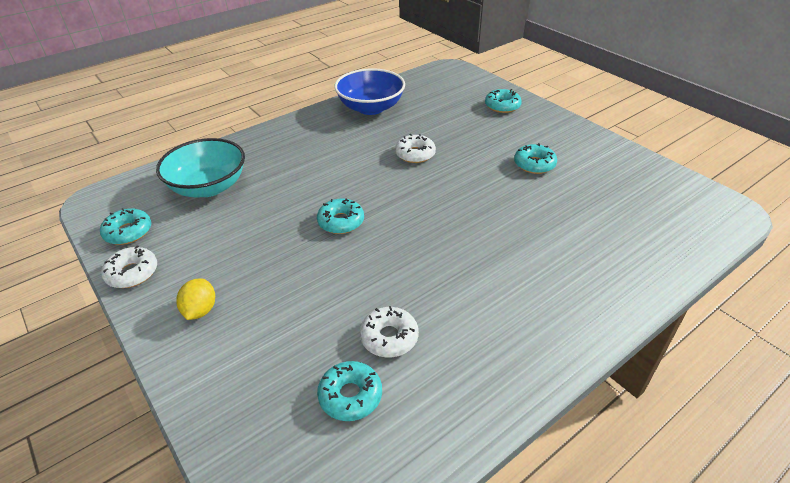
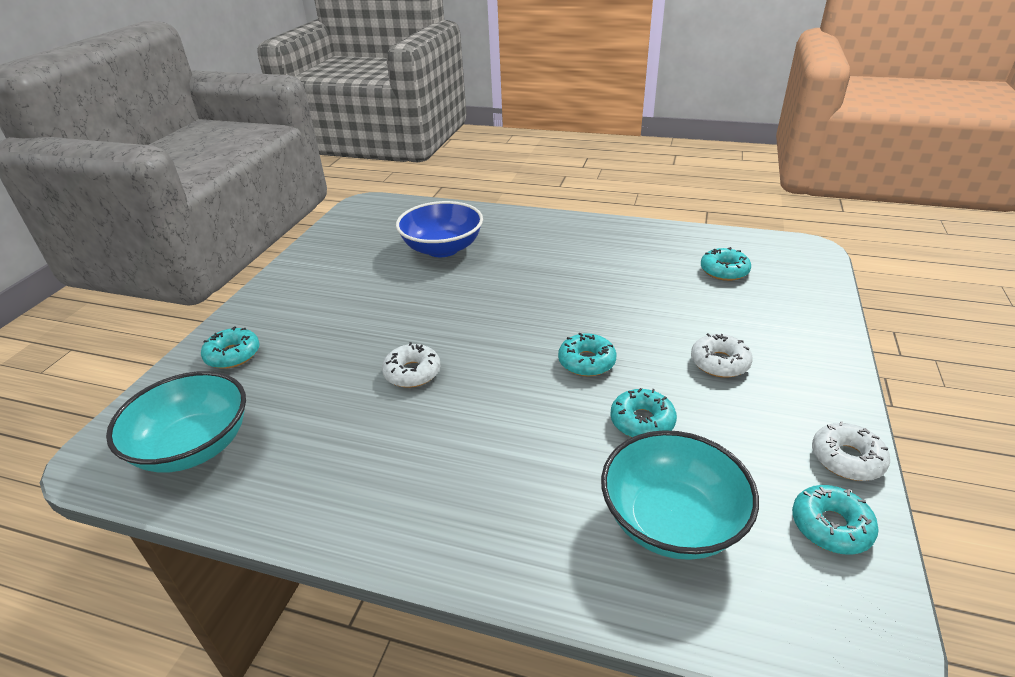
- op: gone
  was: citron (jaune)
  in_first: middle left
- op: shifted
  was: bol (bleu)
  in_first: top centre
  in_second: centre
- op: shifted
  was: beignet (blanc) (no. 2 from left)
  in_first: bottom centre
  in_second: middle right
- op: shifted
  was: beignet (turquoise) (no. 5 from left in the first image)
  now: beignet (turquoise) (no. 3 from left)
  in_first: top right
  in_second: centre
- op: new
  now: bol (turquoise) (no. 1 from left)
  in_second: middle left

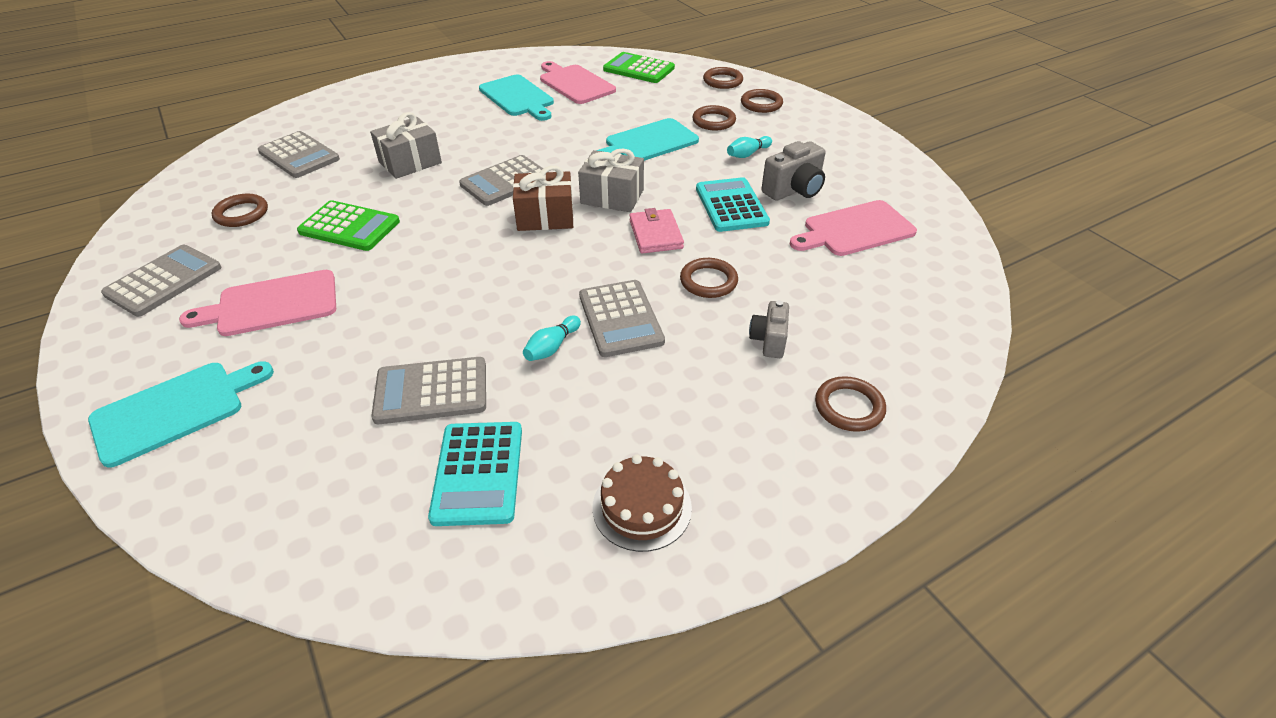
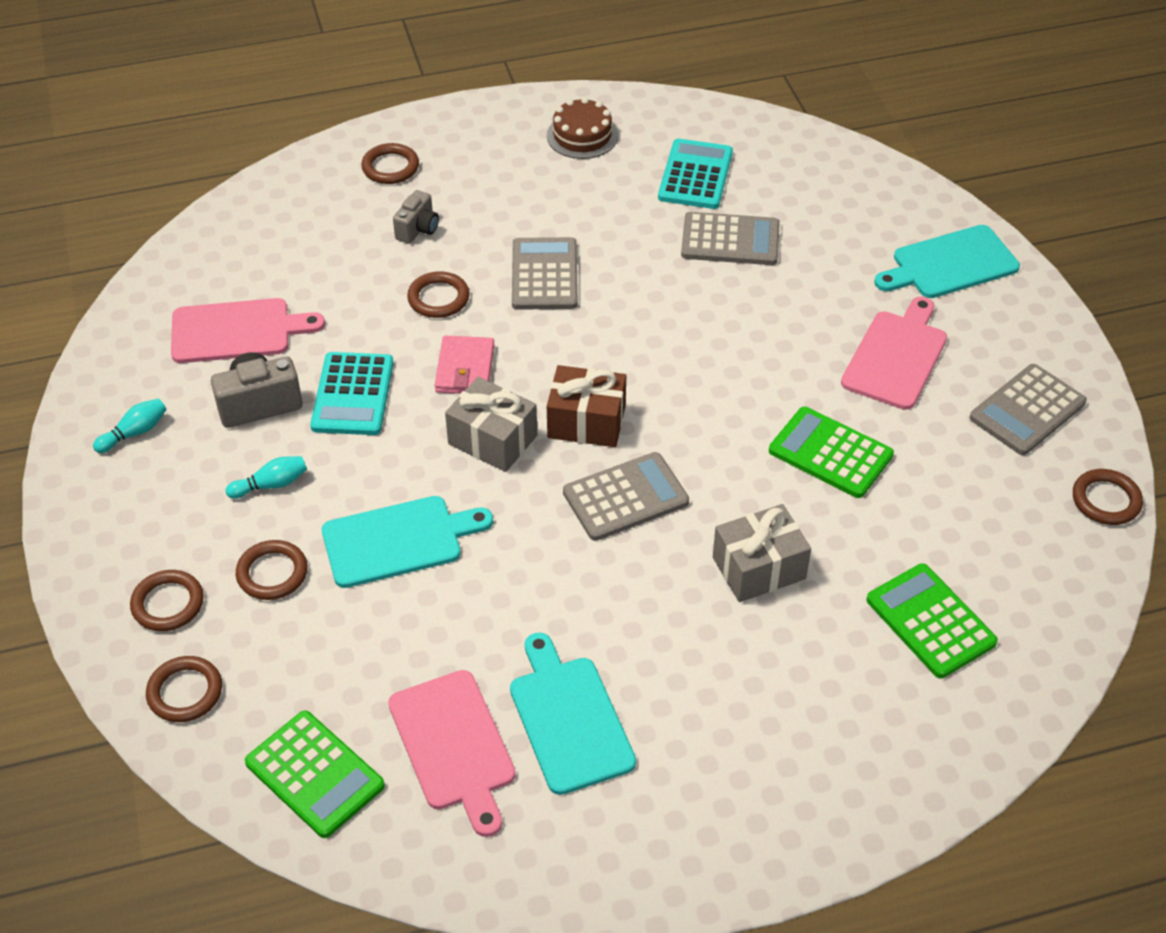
- op: rotated
  was: planche à découper (rose) (no. 1 from left in the first image)
  in_first: middle left
  in_second: middle right
  clockwise: -60
- op: shifted
  was: anneau (marron) (no. 1 from left in the first image)
  now: anneau (marron) (no. 6 from left)
  in_first: top left
  in_second: middle right
- op: repainted
  was: calculatrice (gris) (no. 2 from left)
  now: calculatrice (vert) (no. 3 from left)
  in_first: top left
  in_second: middle right
- op: shifted
  was: quille (turquoise) (no. 1 from left)
  in_first: centre
  in_second: middle left

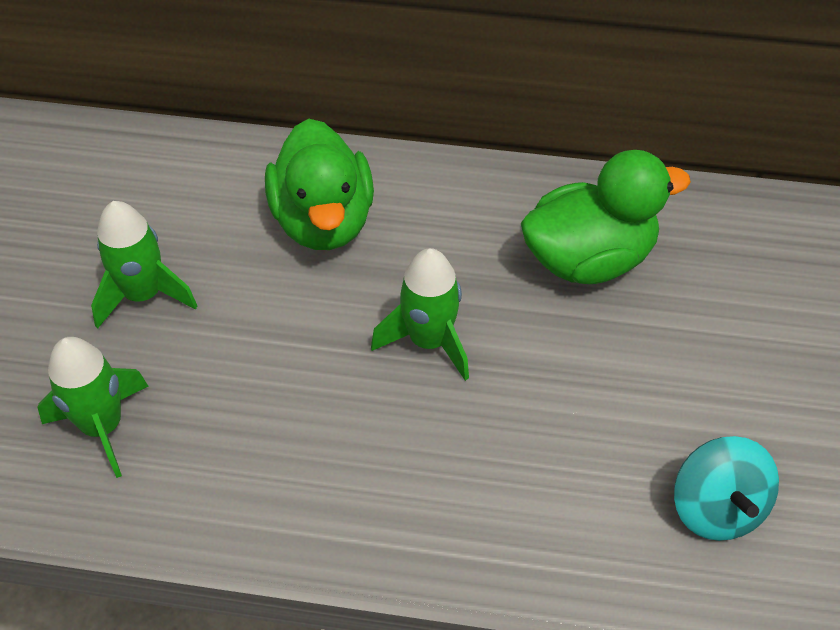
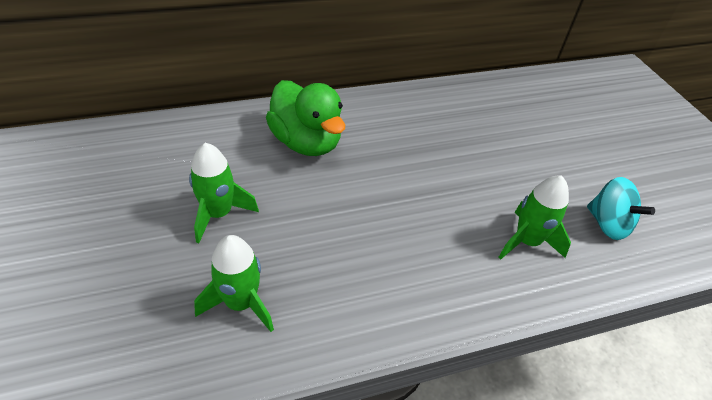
- op: shifted
  was: fusée (vert) (no. 3 from left)
  in_first: centre
  in_second: middle right
- op: gone
  was: canard (vert) (no. 2 from left)
  in_first: middle right

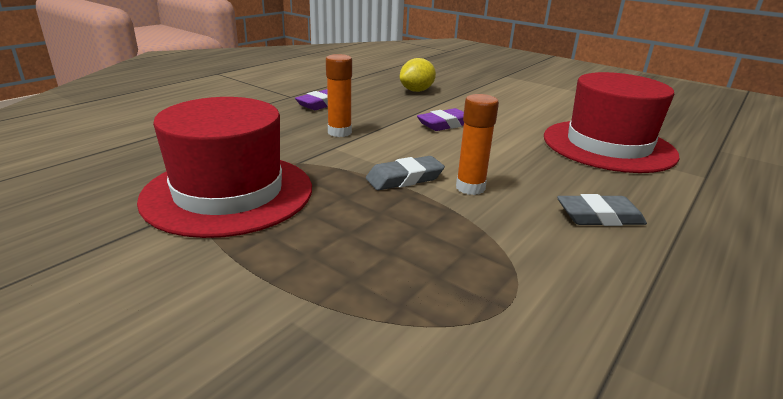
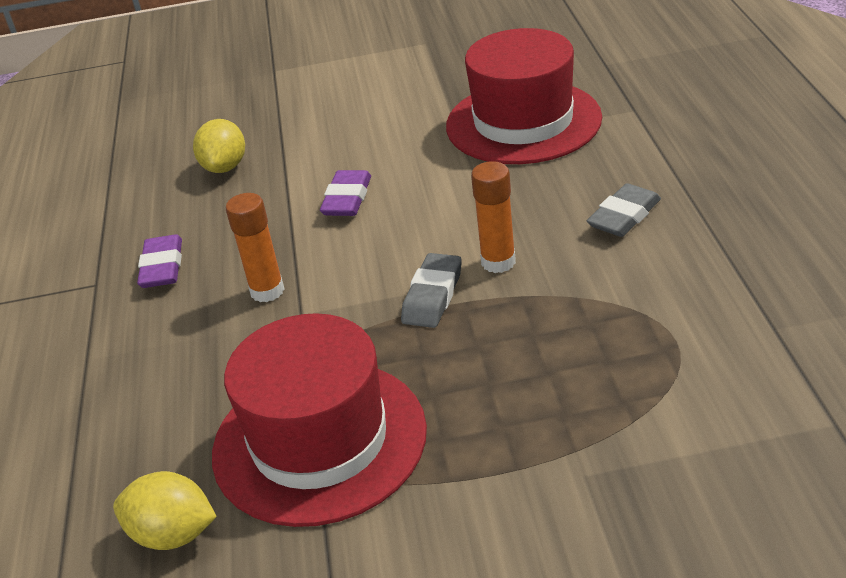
- op: new
  now: citron (jaune) (no. 1 from left)
  in_second: bottom left

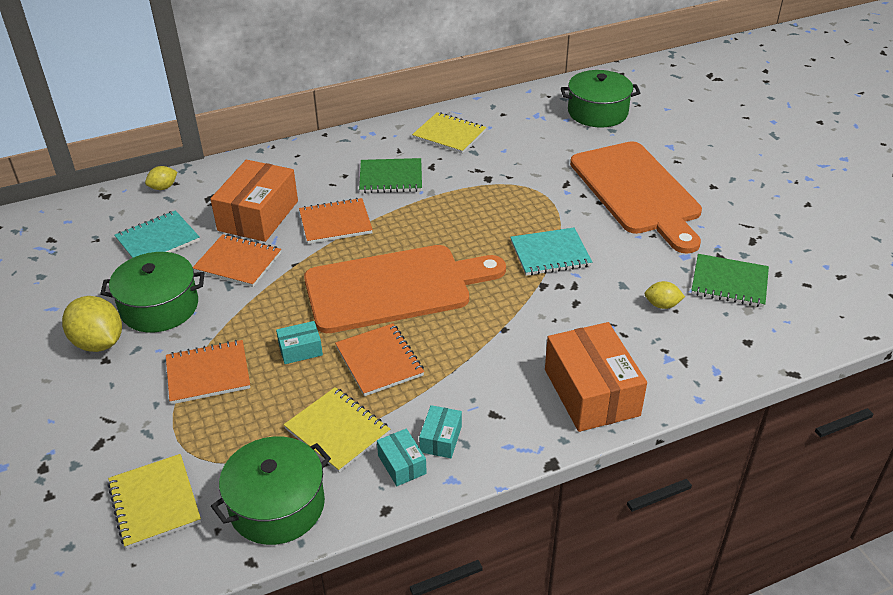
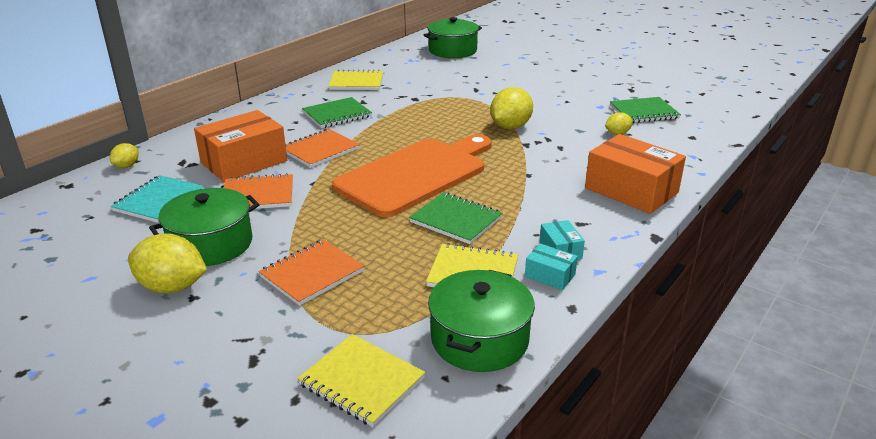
- op: rotated
  was: boîte (orange) (no. 1 from left)
  in_first: middle left
  in_second: top left
  clockwise: 60
- op: gone
  was: boîte (turquoise) (no. 1 from left)
  in_first: centre
- op: repainted
  was: carnet (orange) (no. 4 from left)
  now: carnet (vert) (no. 2 from left)
  in_first: centre
  in_second: centre
- op: swapped
  was: carnet (turquoise) (no. 2 from left)
  now: citron (jaune) (no. 3 from left)
  in_first: centre
  in_second: top centre
- op: gone
  was: planche à découper (orange) (no. 2 from left)
  in_first: top right

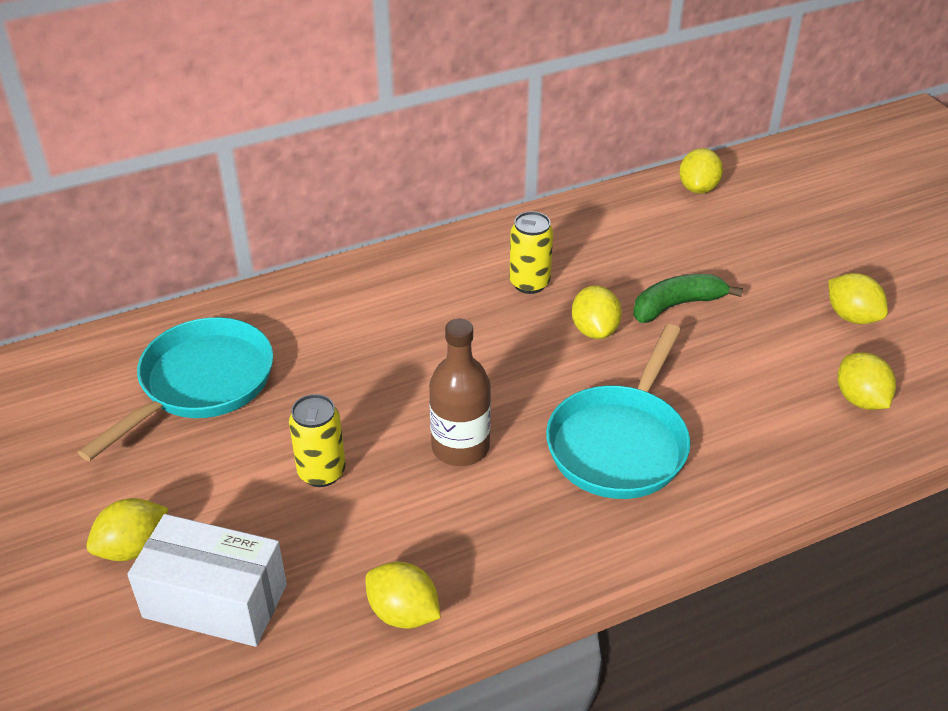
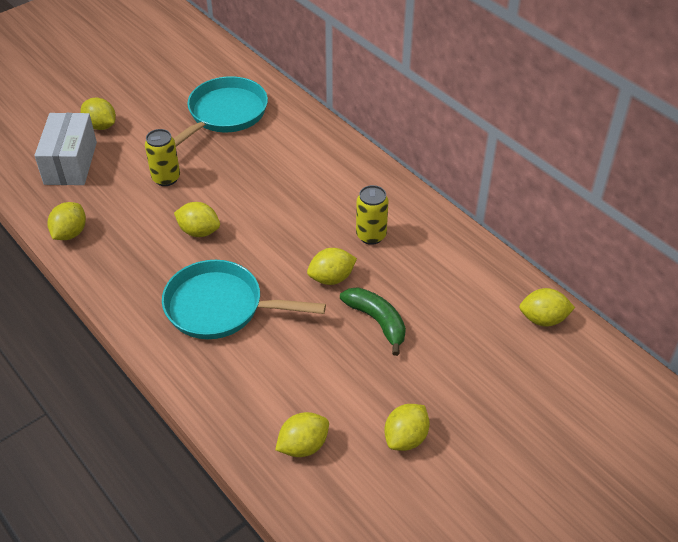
- op: rotated
  was: poêle (turquoise) (no. 1 from left)
  in_first: middle left
  in_second: top left
  clockwise: -75
- op: swapped
  was: bouteille (marron)
  now: citron (jaune) (no. 3 from left)
  in_first: centre
  in_second: middle left

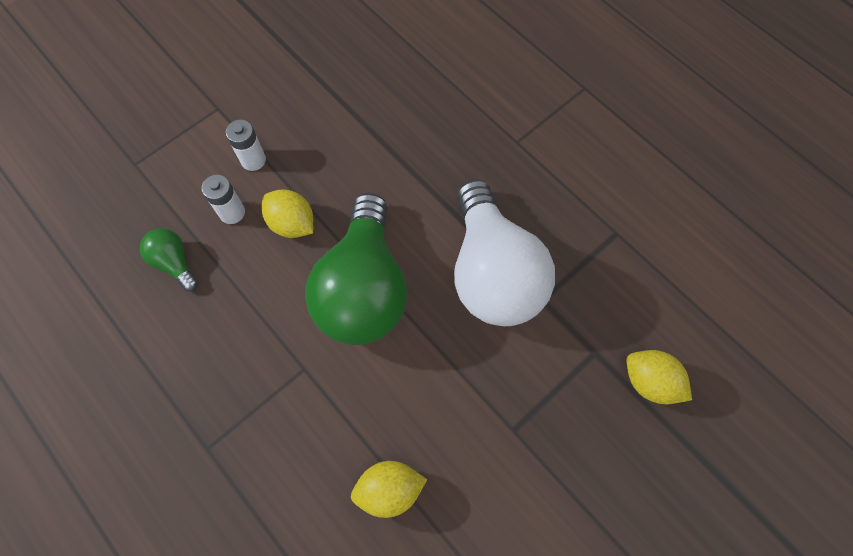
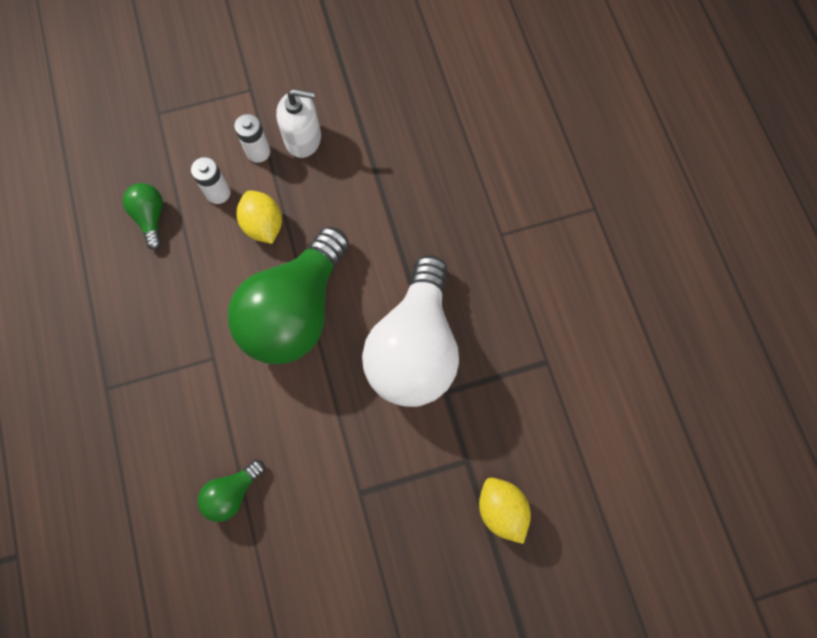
- op: swapped
  was: citron (jaune) (no. 2 from left)
  now: ampoule (vert) (no. 2 from left)
  in_first: bottom centre
  in_second: bottom left
- op: new
  now: distributeur de savon (blanc)
  in_second: top centre

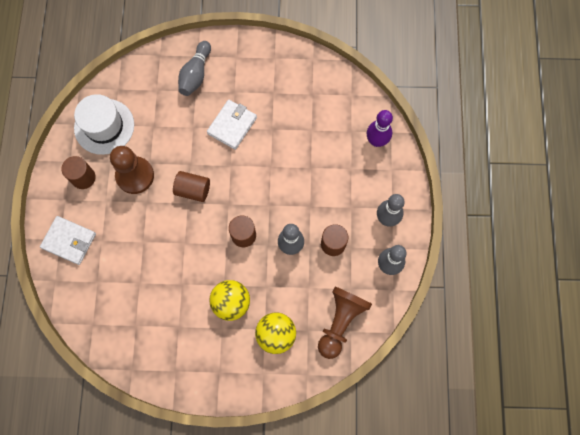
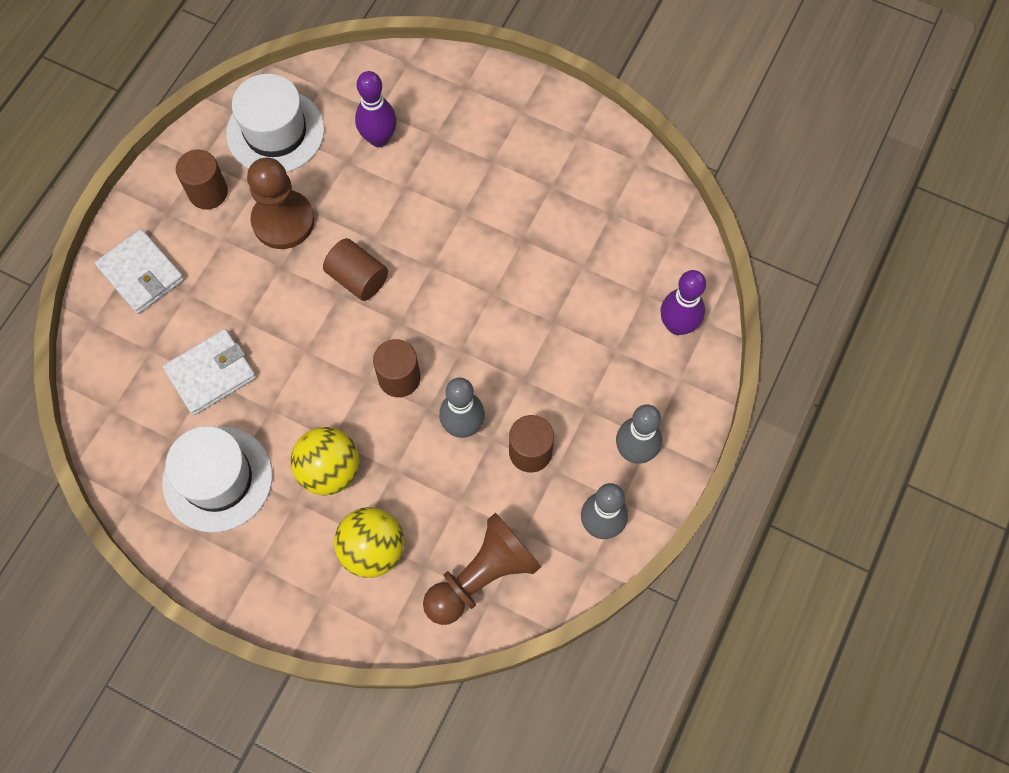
- op: gone
  was: quille (gris) (no. 1 from left)
  in_first: top centre
- op: shifted
  was: portefeuille (blanc) (no. 2 from left)
  in_first: top centre
  in_second: middle left
- op: new
  now: chapeau (blanc) (no. 1 from left)
  in_second: middle left
- op: new
  now: quille (violet) (no. 1 from left)
  in_second: top centre

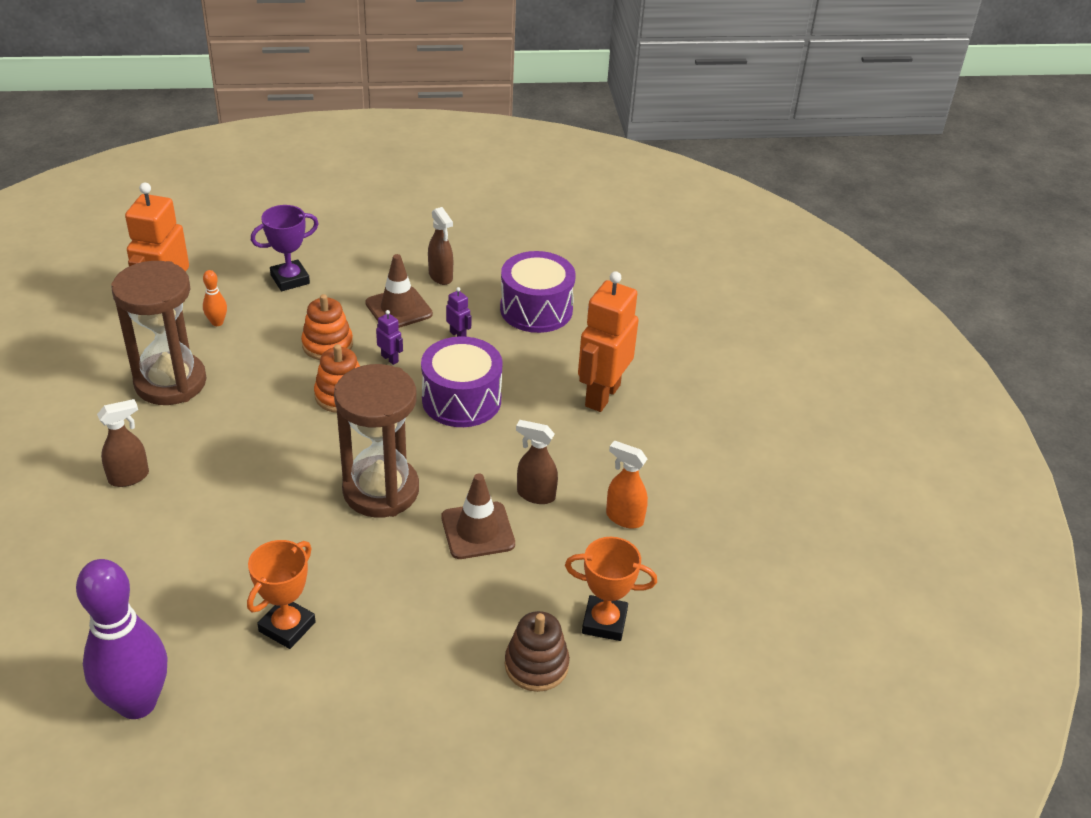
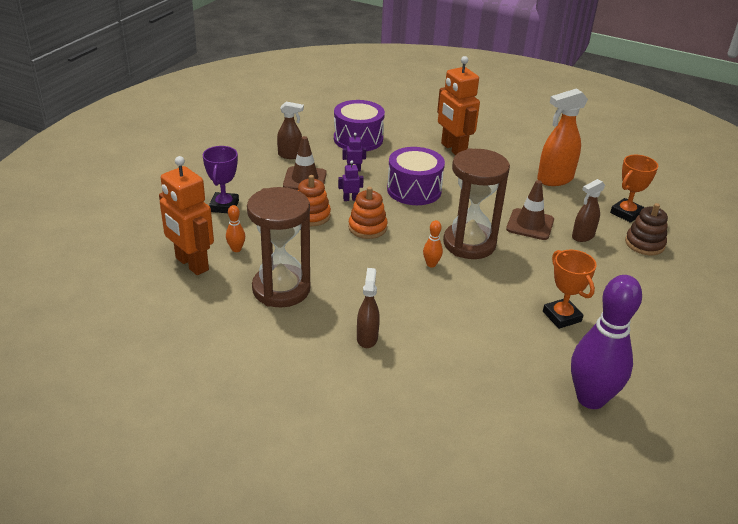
- op: shifted
  was: vaporisateur (marron) (no. 3 from left)
  in_first: centre
  in_second: middle right
- op: scaled
  was: vaporisateur (orange)
  in_first: centre
  in_second: top right
  ratio: 1.64
- op: new
  now: quille (orange) (no. 2 from left)
  in_second: centre

